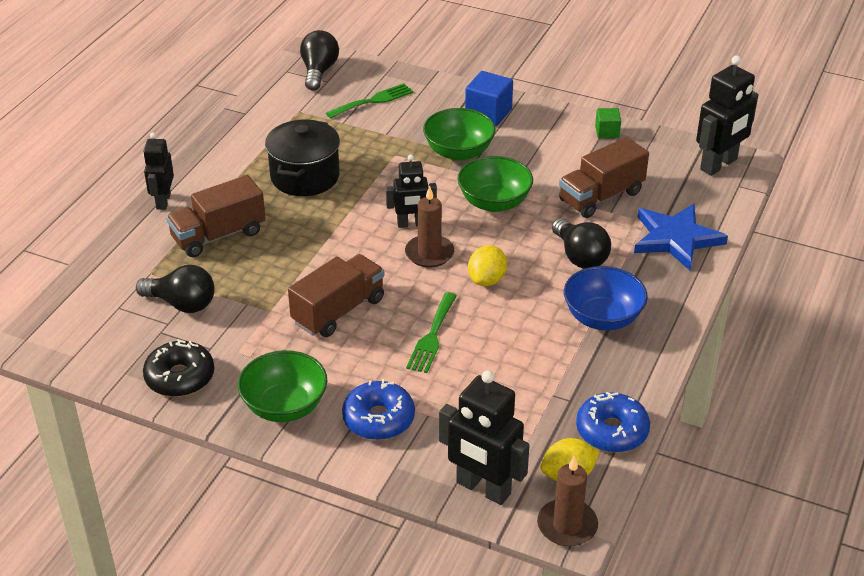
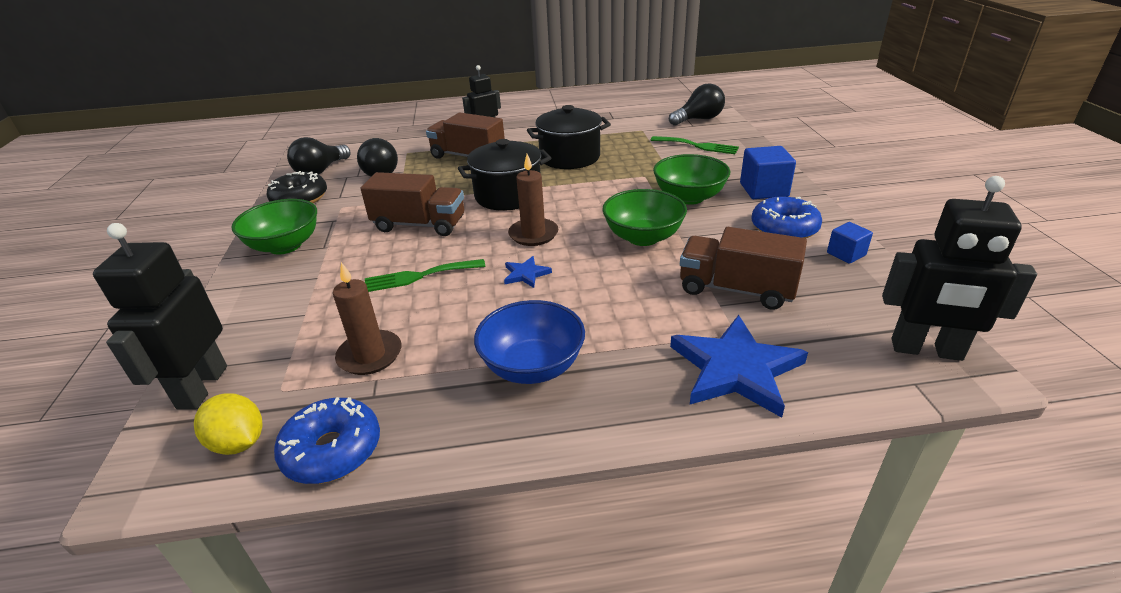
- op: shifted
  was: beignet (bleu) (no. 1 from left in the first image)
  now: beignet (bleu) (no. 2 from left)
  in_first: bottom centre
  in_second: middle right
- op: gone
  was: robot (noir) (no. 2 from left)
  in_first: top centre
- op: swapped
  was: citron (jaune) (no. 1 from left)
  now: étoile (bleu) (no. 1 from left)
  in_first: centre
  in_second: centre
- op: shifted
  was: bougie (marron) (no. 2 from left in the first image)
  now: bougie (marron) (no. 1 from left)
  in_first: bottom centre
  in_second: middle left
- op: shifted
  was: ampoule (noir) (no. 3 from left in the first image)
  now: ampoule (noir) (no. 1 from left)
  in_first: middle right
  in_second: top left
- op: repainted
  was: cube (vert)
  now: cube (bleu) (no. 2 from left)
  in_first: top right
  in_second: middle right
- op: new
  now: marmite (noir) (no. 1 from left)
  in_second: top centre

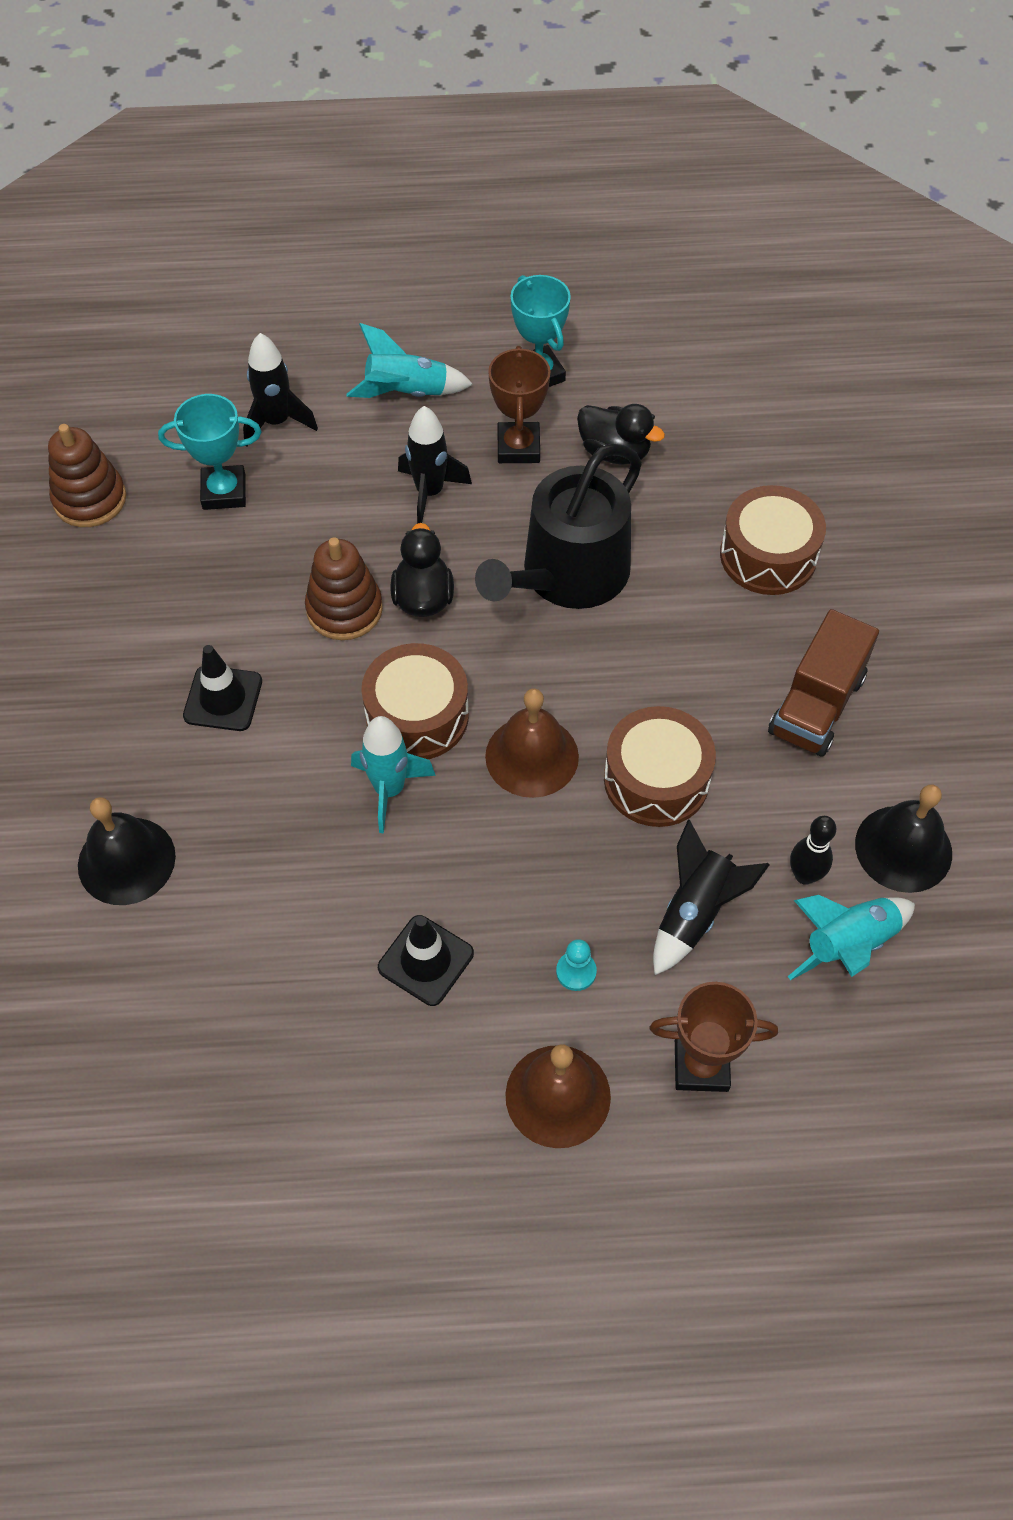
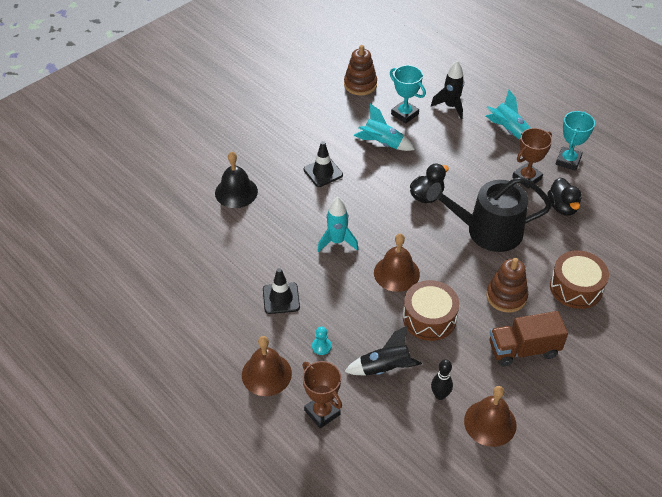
- op: shifted
  was: jouet à empiler (marron) (no. 2 from left)
  in_first: centre
  in_second: middle right
- op: gone
  was: tambour (marron) (no. 1 from left)
  in_first: centre
- op: gone
  was: fusée (noir) (no. 2 from left)
  in_first: top centre
- op: shifted
  was: fusée (turquoise) (no. 3 from left in the first image)
  now: fusée (turquoise) (no. 2 from left)
  in_first: middle right
  in_second: top centre
- op: repainted
  was: cloche (noir) (no. 2 from left)
  now: cloche (marron) (no. 3 from left)
  in_first: middle right
  in_second: bottom right

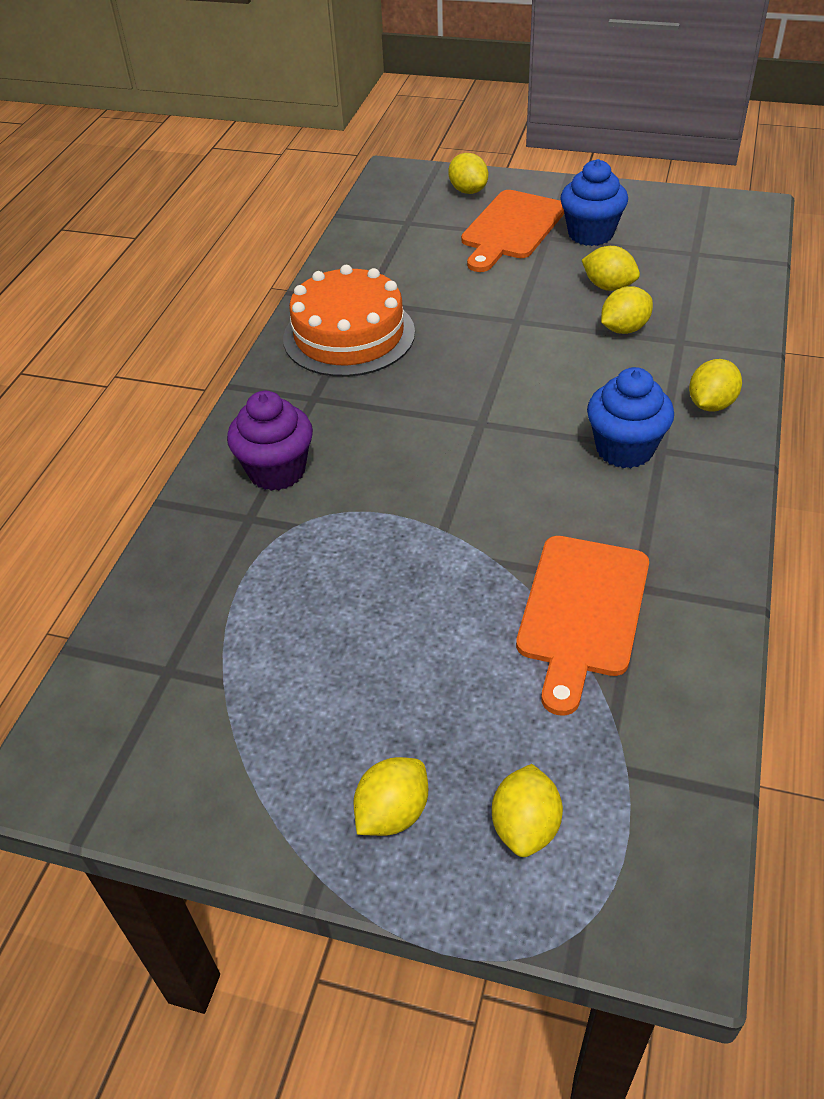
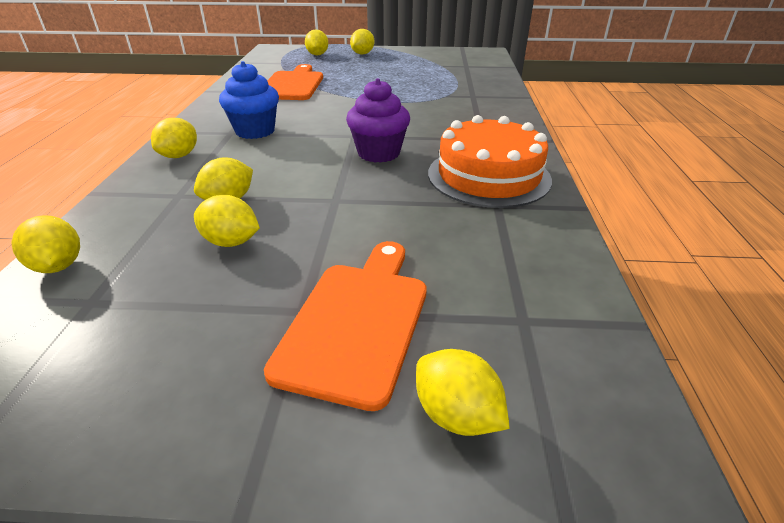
- op: shifted
  was: muffin (violet)
  in_first: middle left
  in_second: top centre
- op: gone
  was: muffin (bleu) (no. 1 from left)
  in_first: top right
- op: new
  now: citron (jaune) (no. 1 from left)
  in_second: middle left

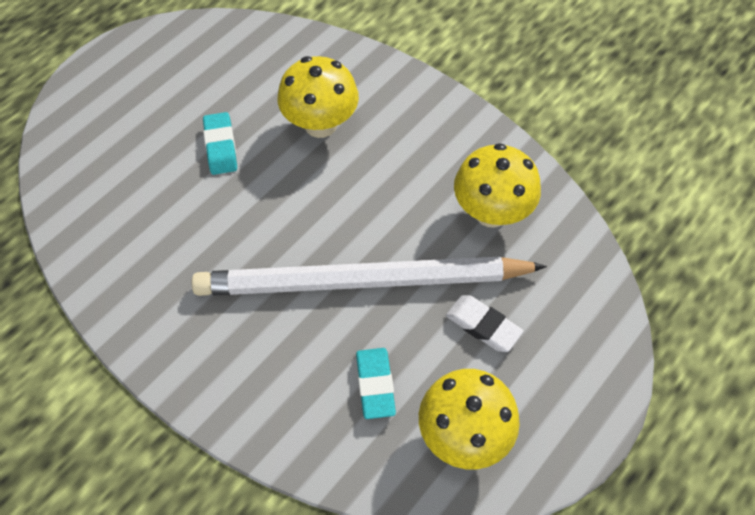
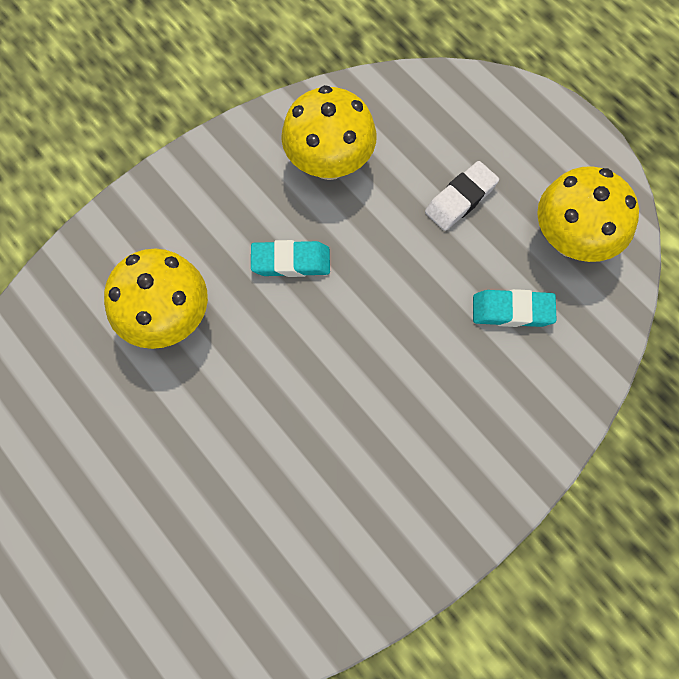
- op: gone
  was: crayon (blanc)
  in_first: centre
- op: shifted
  was: gomme (turquoise) (no. 1 from left)
  in_first: top left
  in_second: centre

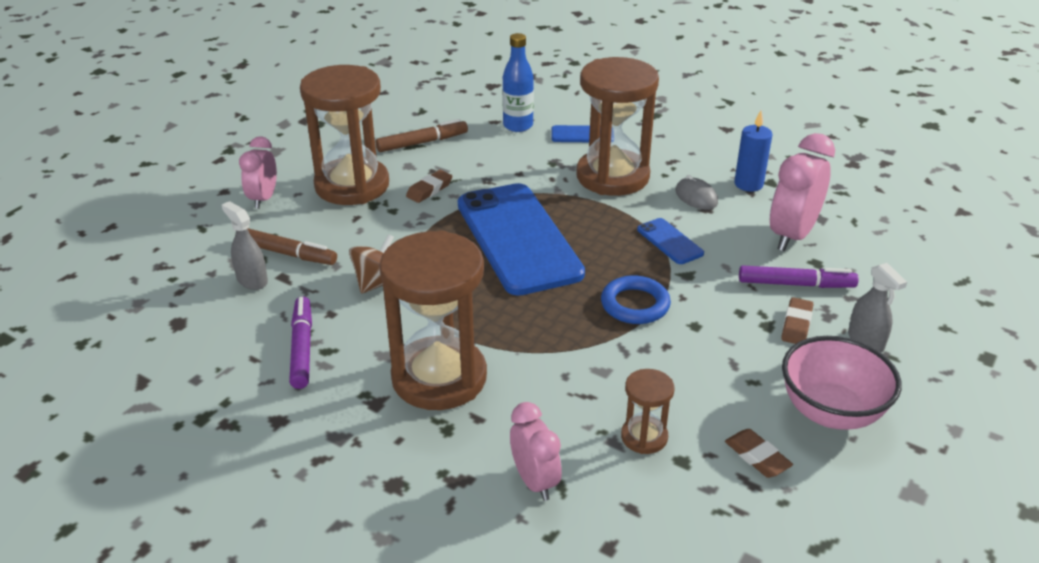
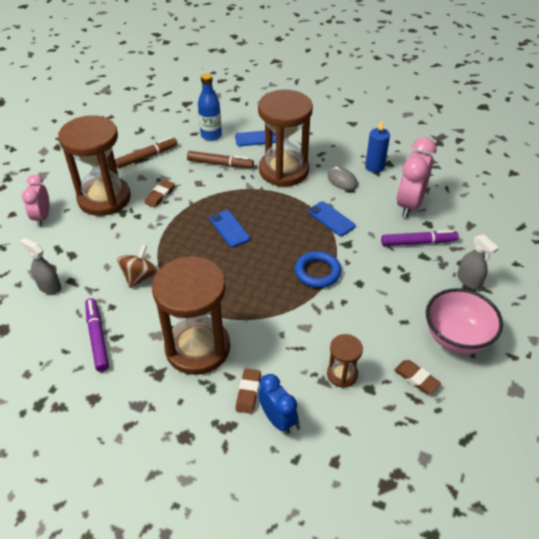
- op: shifted
  was: feutre (marron) (no. 1 from left in the first image)
  now: feutre (marron) (no. 2 from left)
  in_first: middle left
  in_second: top centre
- op: scaled
  was: téléphone (bleu) (no. 1 from left)
  in_first: centre
  in_second: centre
  ratio: 0.42
- op: repainted
  was: réveil (rose) (no. 2 from left)
  now: réveil (bleu)
  in_first: bottom centre
  in_second: bottom centre
- op: shifted
  was: gomme (marron) (no. 3 from left in the first image)
  now: gomme (marron) (no. 2 from left)
  in_first: middle right
  in_second: bottom centre

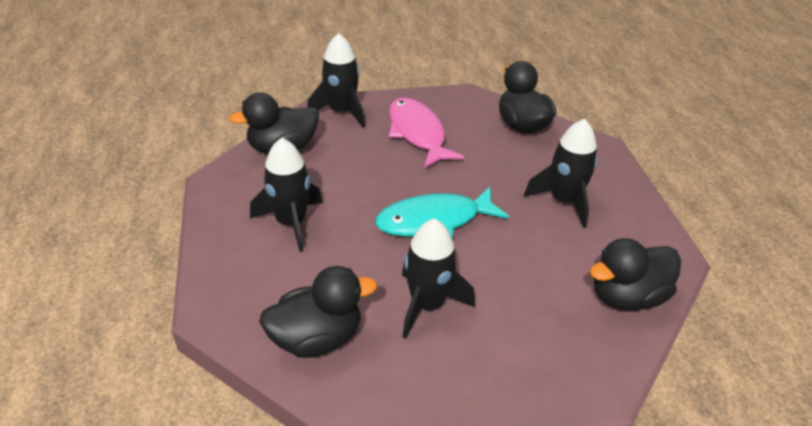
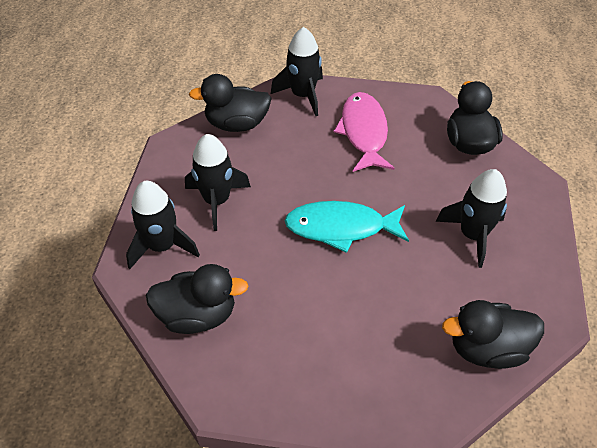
- op: shifted
  was: fusée (noir) (no. 3 from left in the first image)
  now: fusée (noir) (no. 1 from left)
  in_first: centre
  in_second: middle left

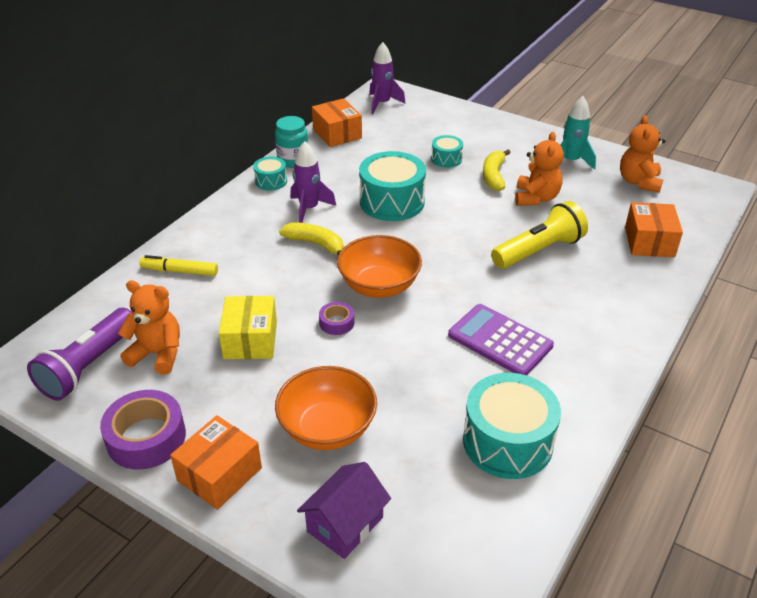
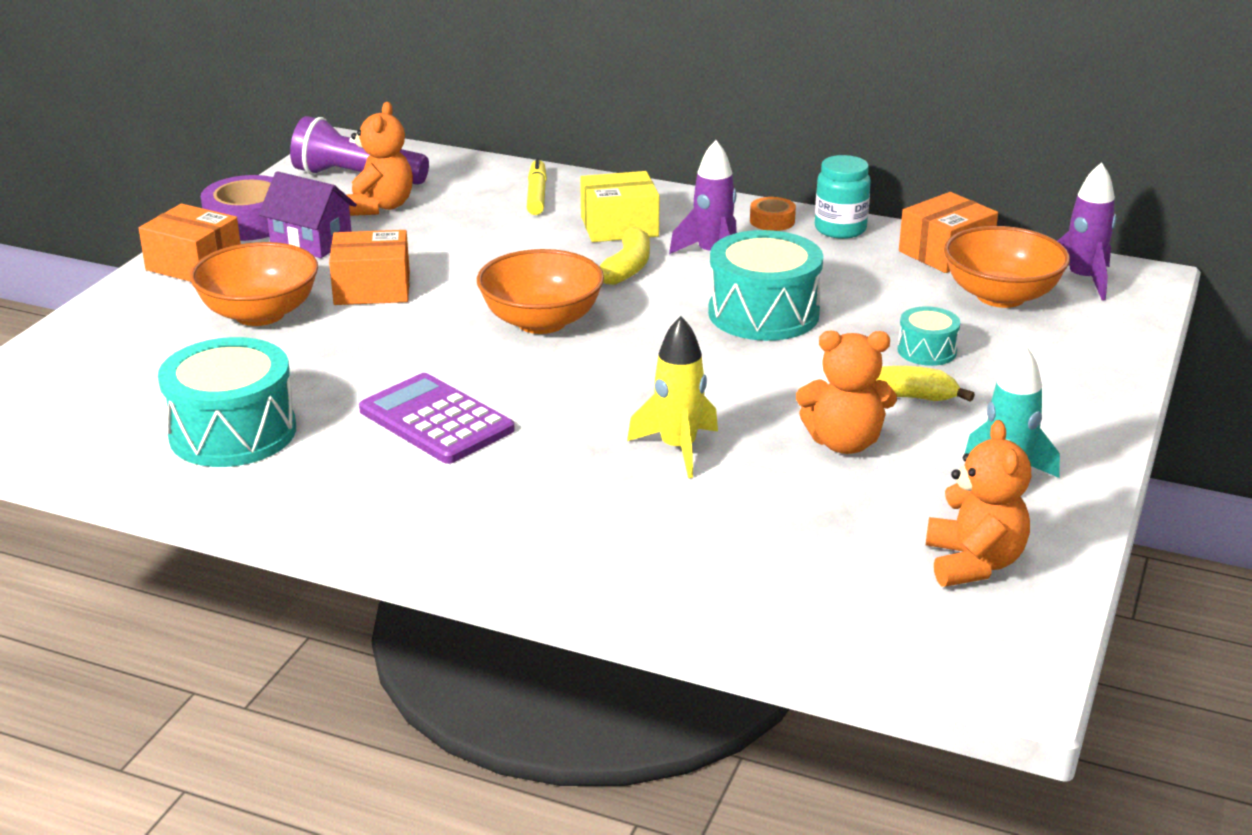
- op: shifted
  was: boîte (jaune)
  in_first: middle left
  in_second: top centre
- op: swapped
  was: tambour (turquoise) (no. 1 from left)
  now: ruban adhésif (orange)
  in_first: top centre
  in_second: top centre
- op: shifted
  was: maison (violet)
  in_first: bottom centre
  in_second: top left
- op: gone
  was: ruban adhésif (violet) (no. 2 from left)
  in_first: centre
- op: rotated
  was: calculatrice (violet)
  in_first: centre
  in_second: centre
  clockwise: -75
- op: swapped
  was: lampe de poche (jaune)
  now: fusée (jaune)
  in_first: middle right
  in_second: centre
- op: rotated
  was: ours en peluche (orange) (no. 3 from left)
  in_first: top right
  in_second: middle right
  clockwise: 90
- op: shifted
  was: boîte (orange) (no. 3 from left in the first image)
  now: boîte (orange) (no. 2 from left)
  in_first: middle right
  in_second: top left
- op: new
  now: bol (orange) (no. 3 from left)
  in_second: top right

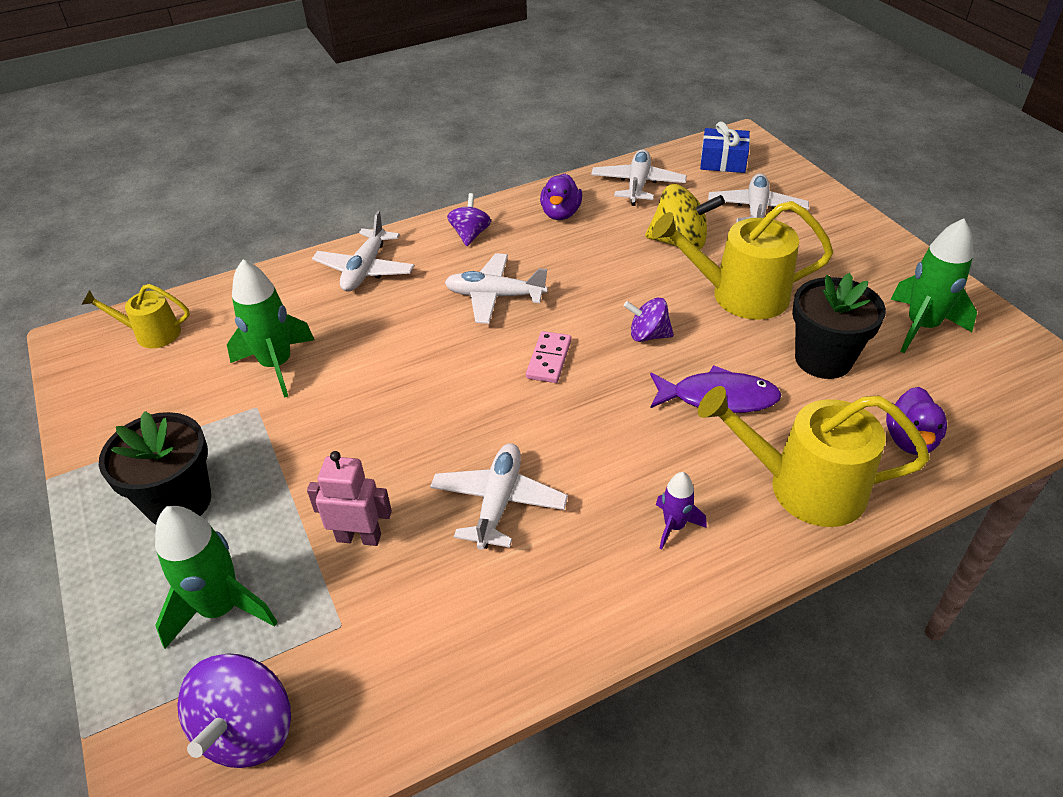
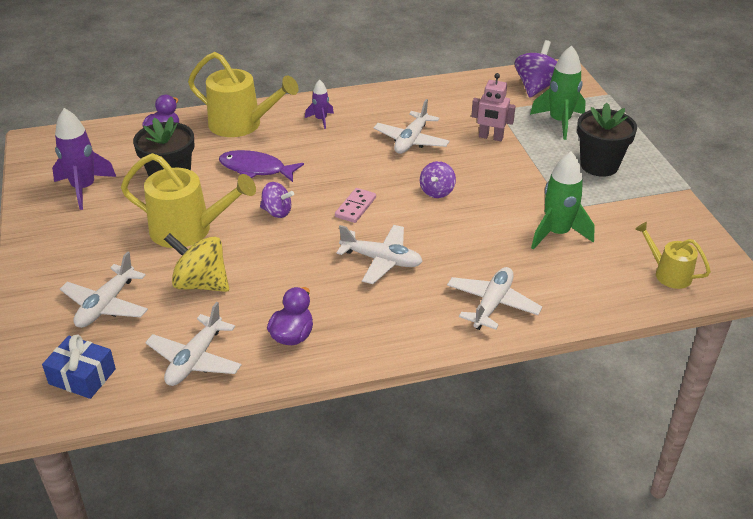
- op: rotated
  was: arrosoir (jaune) (no. 1 from left in the first image)
  in_first: middle left
  in_second: middle right
  clockwise: -150
- op: shifted
  was: toupie (violet) (no. 2 from left)
  in_first: top centre
  in_second: centre
- op: repainted
  was: fusée (vert) (no. 3 from left)
  now: fusée (violet) (no. 1 from left)
  in_first: middle right
  in_second: top left

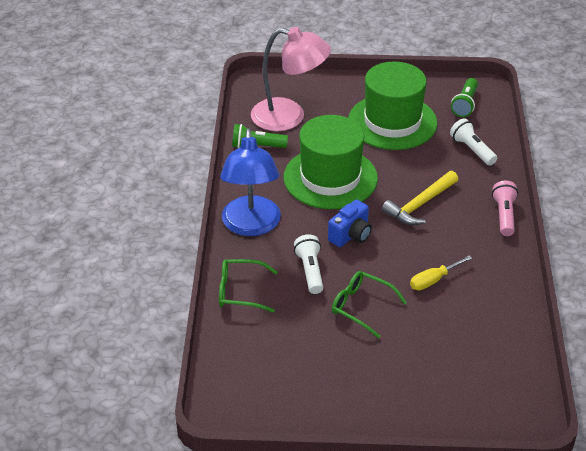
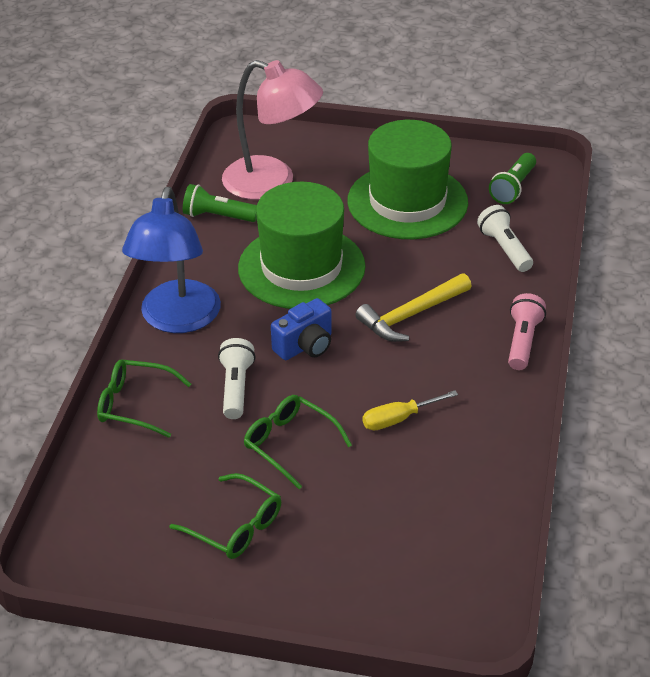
- op: new
  now: lunettes (vert) (no. 2 from left)
  in_second: bottom centre

